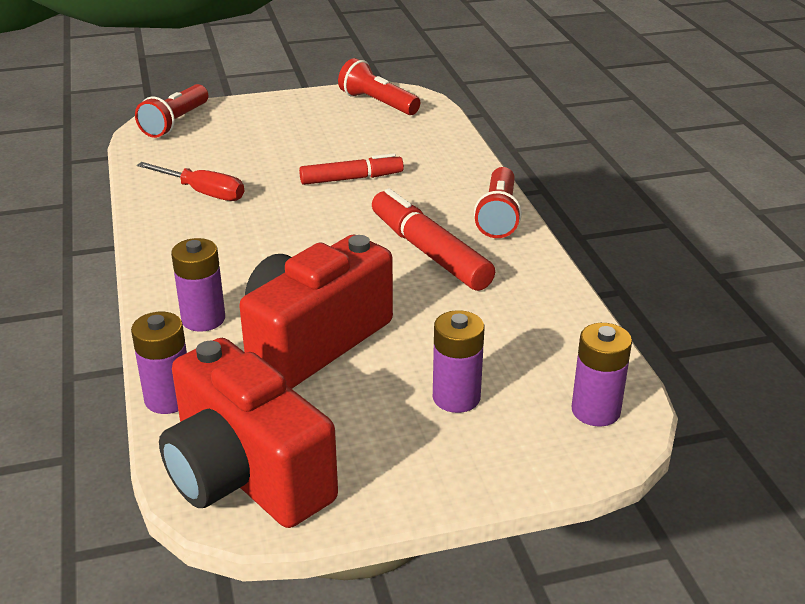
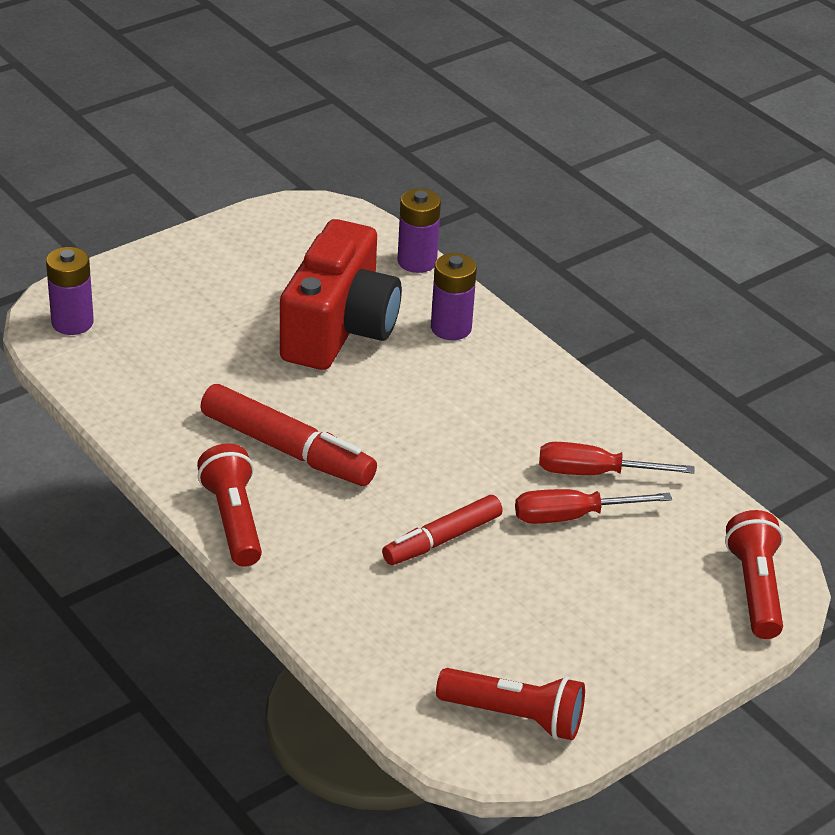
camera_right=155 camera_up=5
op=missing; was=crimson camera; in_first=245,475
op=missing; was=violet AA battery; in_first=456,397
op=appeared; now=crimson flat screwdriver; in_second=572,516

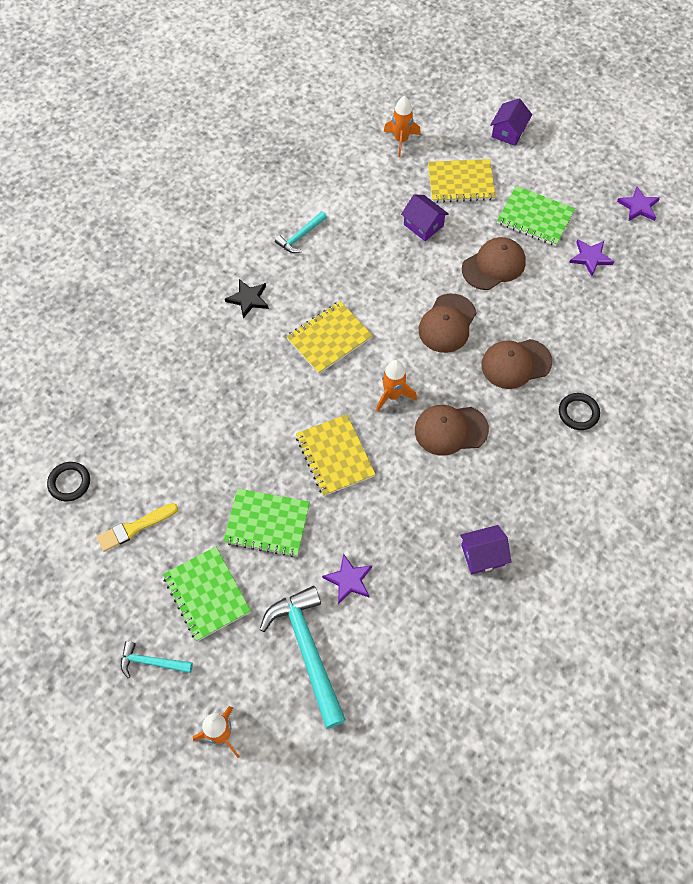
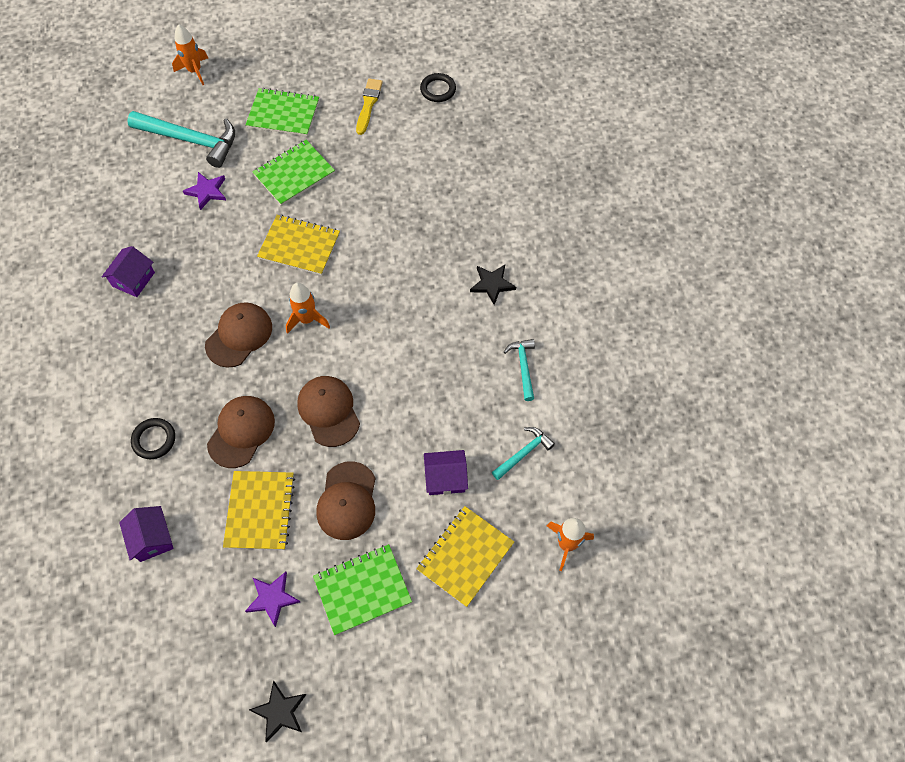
camera_right=130 camera_up=0
op=relocated; was=teal claw hammer; in_first=152,662; in_second=523,453
op=relocated; was=golden notebook; in_first=329,338; in_second=260,511
op=relocated; was=violet cottage; in_first=508,132; in_second=152,538
op=colour; was=violet star; now=jet-black star; in_first=638,206; in_second=280,711

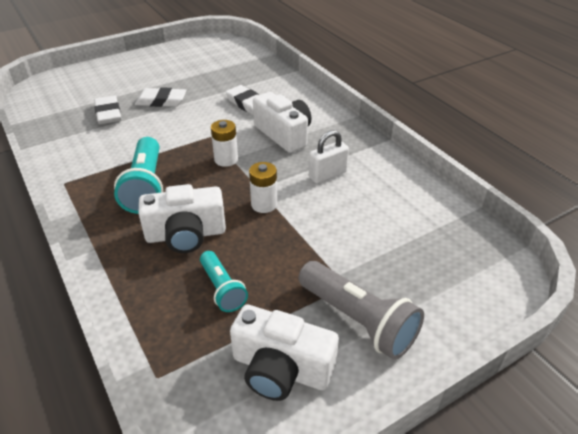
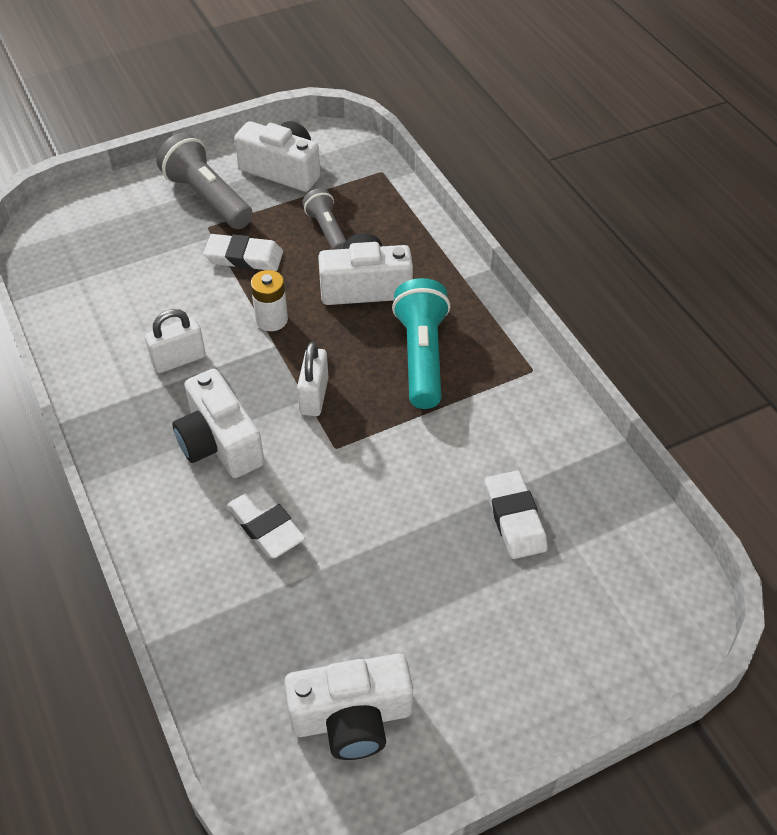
camera_right=-175 camera_up=10
op=relocated; was=pure white gum eraser; in_first=161,101; in_second=244,257
op=colour; was=teal torch; now=gray torch; in_first=222,289; in_second=327,230
op=exchanged; was=pure white AA battery; now=pure white small lock; in_first=226,160; in_second=314,396
op=appeared; now=pure white camera; in_second=352,718

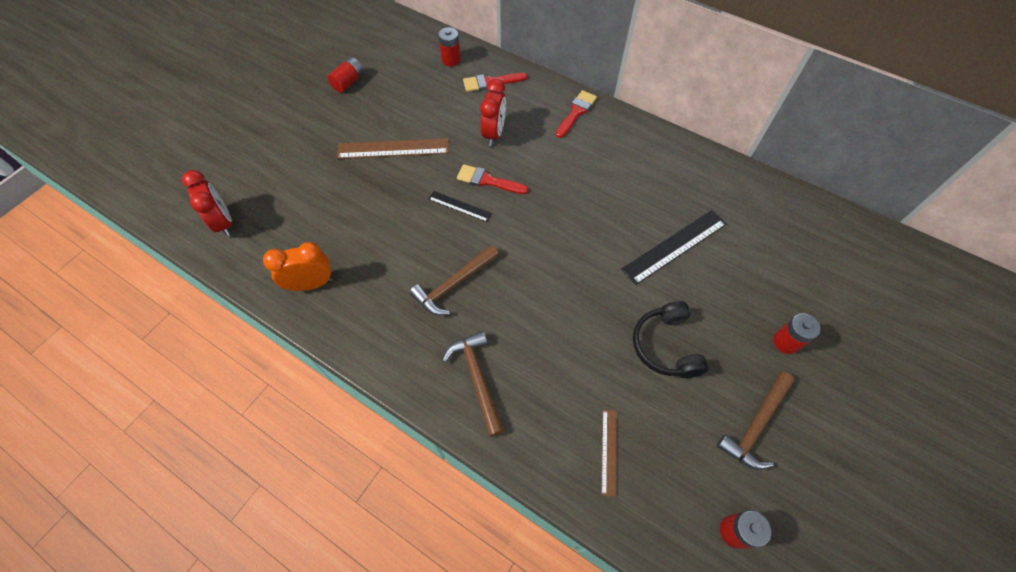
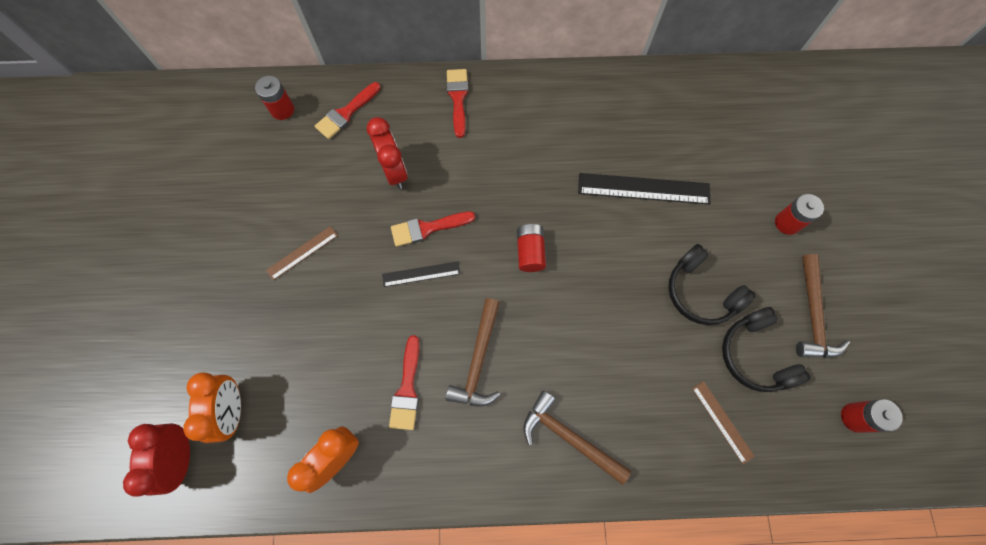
camera_right=-35 camera_up=10
op=spun; was=crimson bedside clock; in_first=224,222; in_second=182,458; clockwise=-120
op=relocated; was=crimson AA battery; in_first=348,82; in_second=530,252
op=size; was=brown ruler; in_first=393,149; in_second=302,253; ratio=0.56
op=spun; was=jet-black ruler; in_first=675,246; in_second=643,189; clockwise=75
op=appeared; now=bright orange bedside clock; in_second=233,410
op=appeared; now=crimson brush; in_second=407,389
op=appeared; now=jet-black over-ear headphones; in_second=755,355

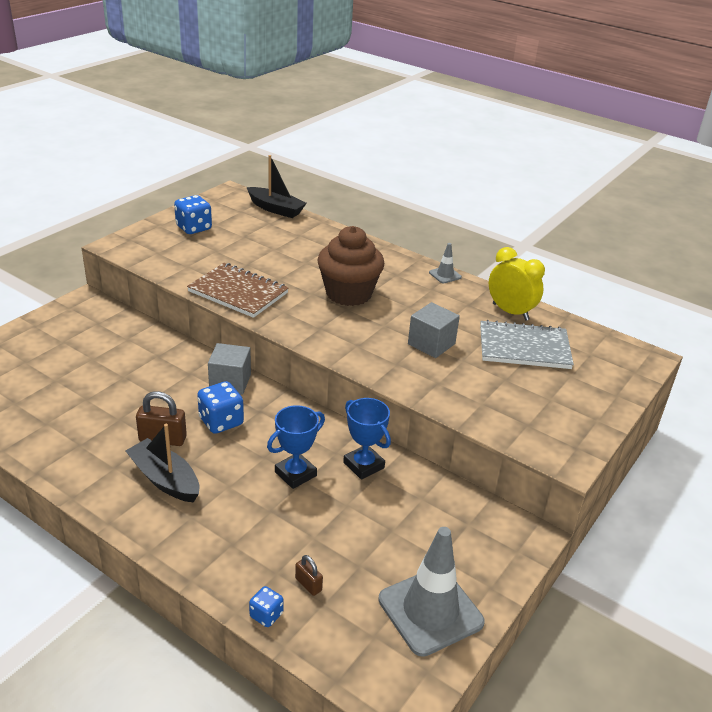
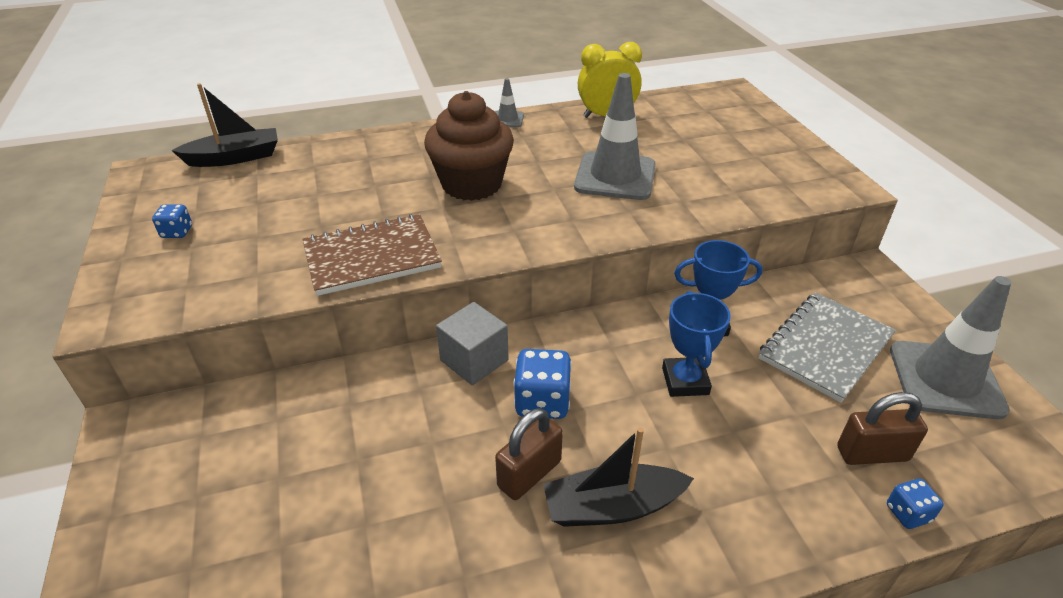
camera_right=-50 camera_up=5
op=size; was=cobalt game die; in_first=194,228; in_second=177,232; ratio=0.57
op=size; was=brown small lock; in_first=308,584; in_second=872,453; ratio=1.78
op=exchanged; was=gray cube; now=gray traffic cone; in_first=431,344; in_second=615,176
op=relocated; was=gray notebook; in_first=524,347; in_second=825,348

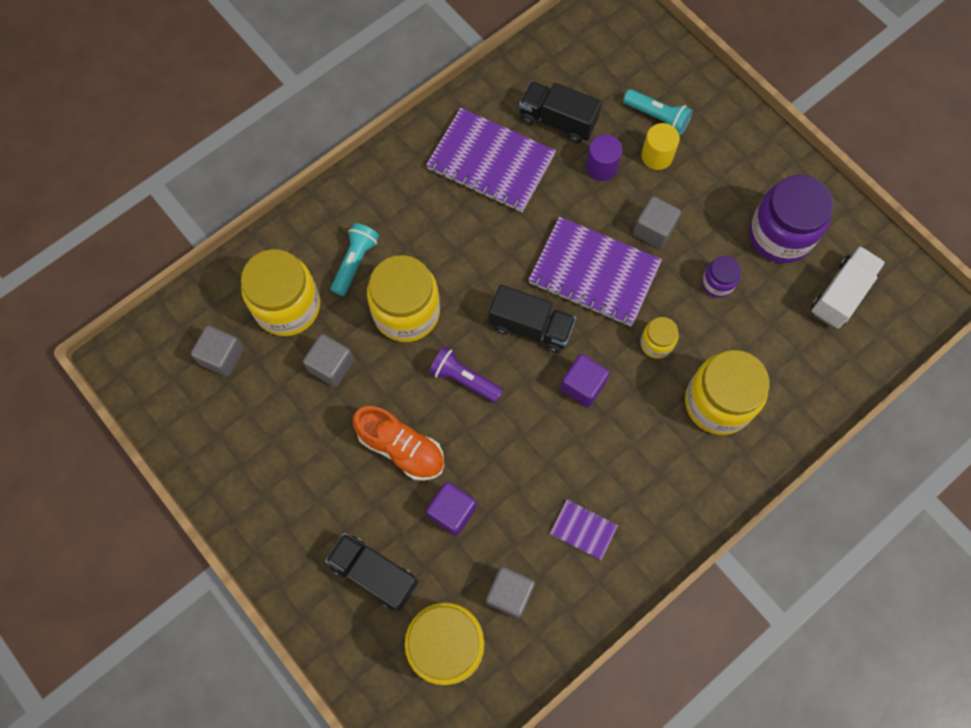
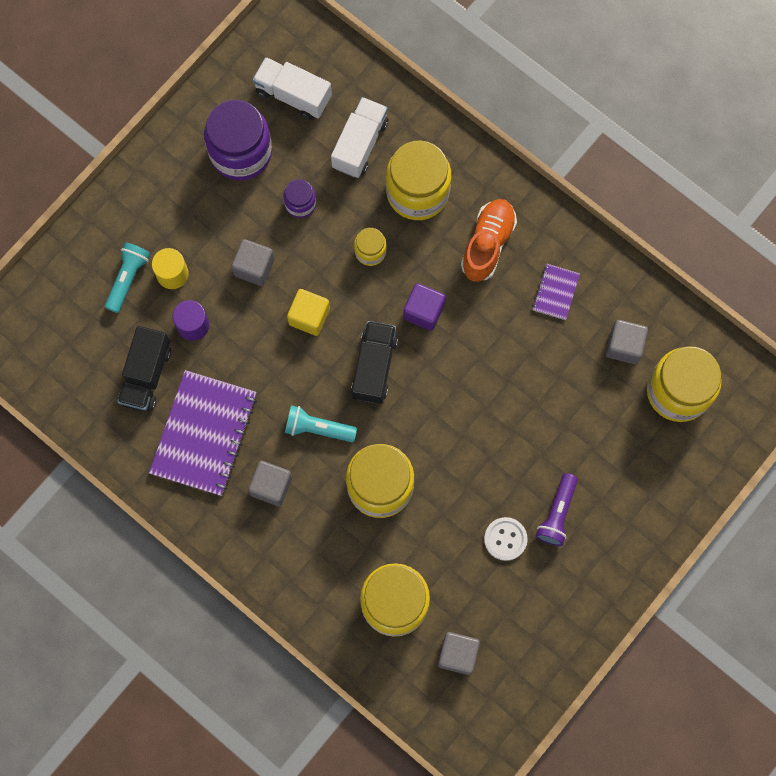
camera_right=-100 camera_up=5
op=relocated; was=gray cube; in_first=331,366; in_second=271,486
op=missing; was=jet-black truck; in_first=374,574
op=relocated; was=teal torch; in_first=355,262; in_second=317,428
op=relocated; was=bright orange lace-up shoe; in_first=401,448; in_second=487,244
op=missing; was=violet cube; in_first=452,512
op=relocated; was=violet torch; in_first=464,379; in_second=557,514
op=exchanged; was=violet notebook; now=golden cube; in_first=594,273; in_second=309,316
op=appeared; now=pure white truck; in_second=360,144
op=appeared; now=pure white sewing button; in_second=505,539

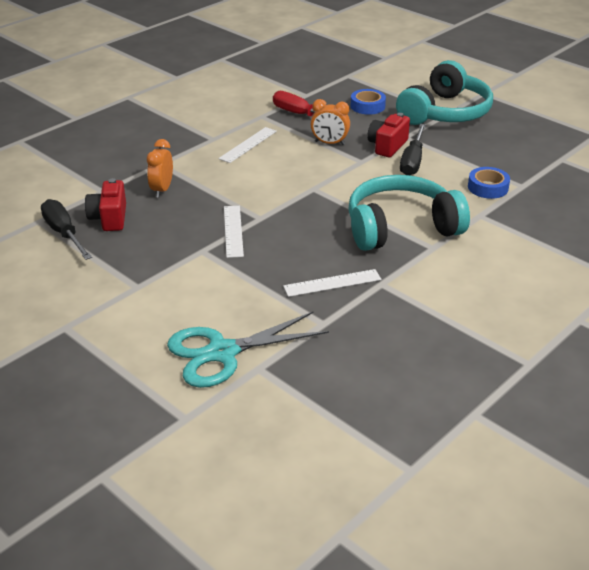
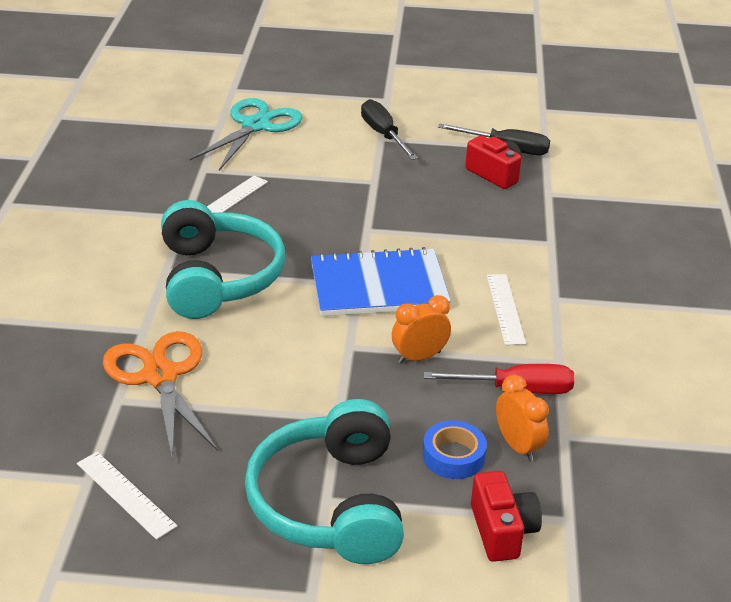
camera_right=140 camera_up=0
op=relocated; was=bright orange bedside clock; in_first=162,190; in_second=518,446
op=relocated; was=pure white ruler; in_first=233,231; in_second=125,494
op=spun; was=teal over-ear headphones; in_first=401,228; in_second=217,278; clockwise=-45
op=relocated; was=crimson camera; in_first=387,146; in_second=502,531
op=relocated; was=jet-black flat screwdriver; in_first=412,161; in_second=383,135
op=exchanged; was=cobalt roll of tape; now=bright orange shears; in_first=488,187; in_second=160,376
op=appeared; now=cobalt notebook; in_second=378,286

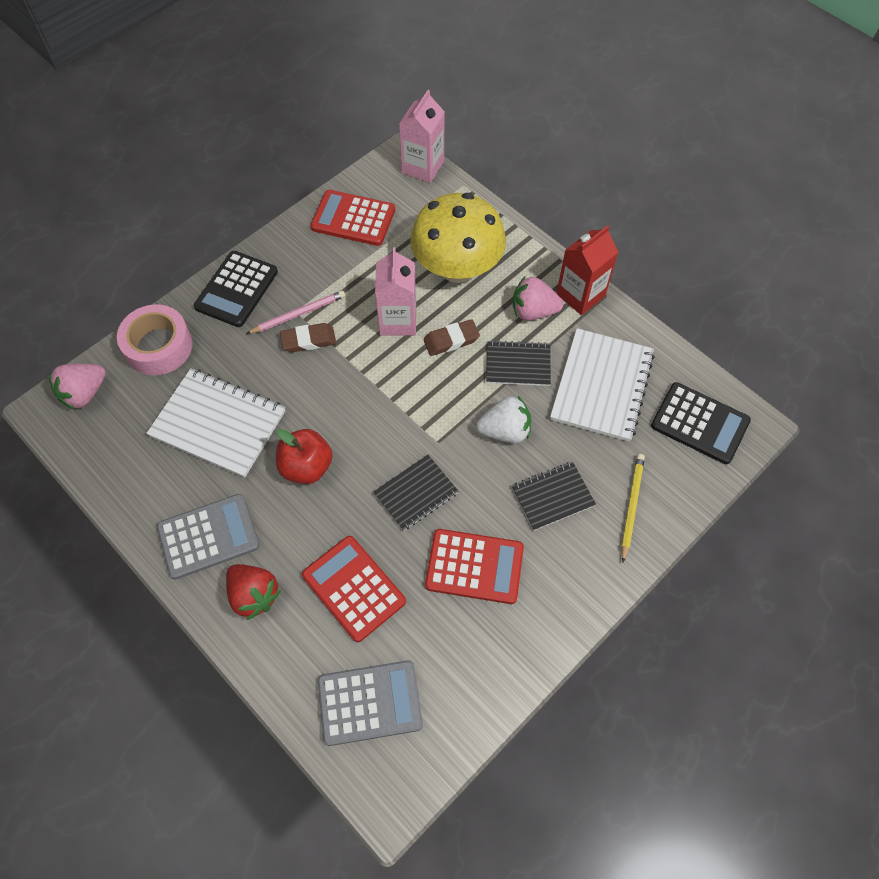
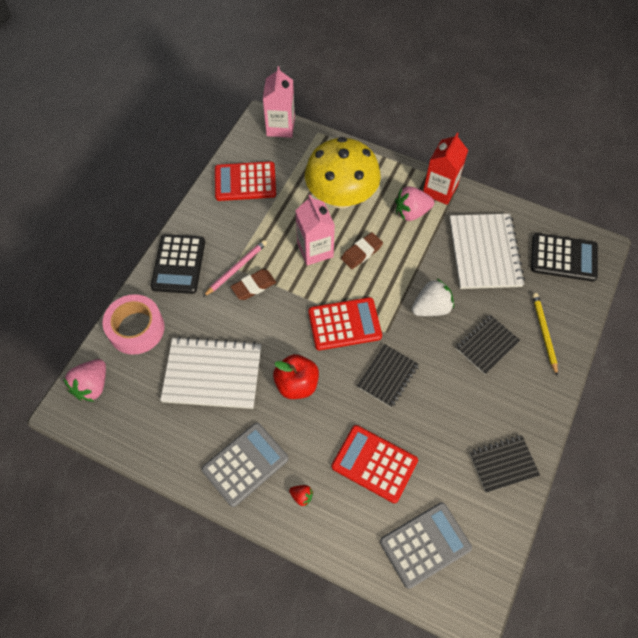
camera_right=-20 camera_up=0
op=size; was=crimson toy strawberry; in_first=254,595; in_second=301,496; ratio=0.5
op=relocated; was=crimson pocket calculator; in_first=474,566; in_second=344,324
op=relocated; was=jet-black notebook; in_first=518,364; in_second=503,464

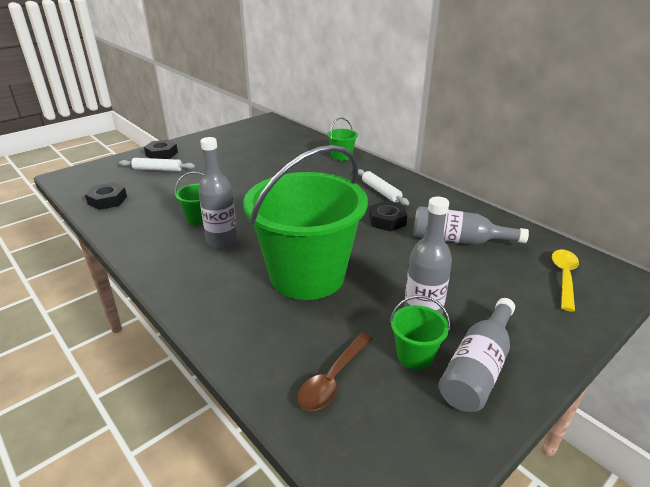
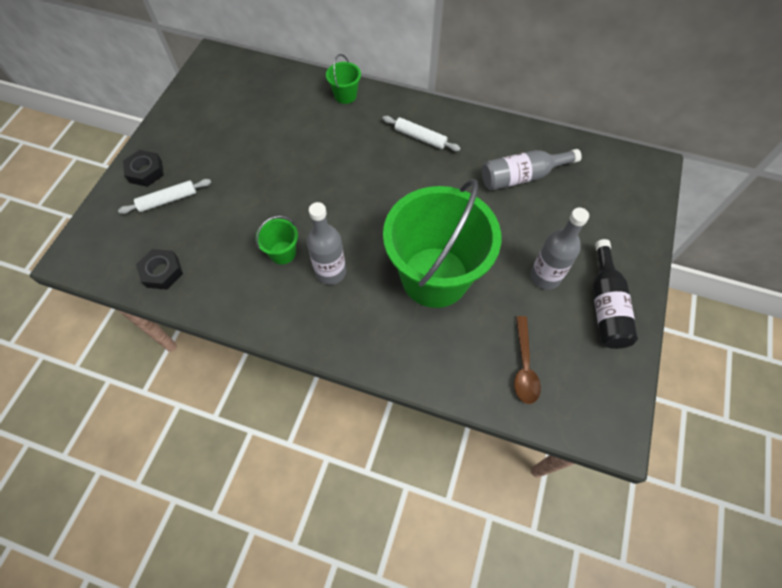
camera_right=-30 camera_up=30
op=missing; was=jet-black nut; in_first=387,220
op=missing; was=green sand bucket; in_first=415,355
op=colour; was=gray drink bottle; now=jet-black drink bottle; in_first=478,368; in_second=605,305
op=missing; was=golden tablespoon; in_first=564,277

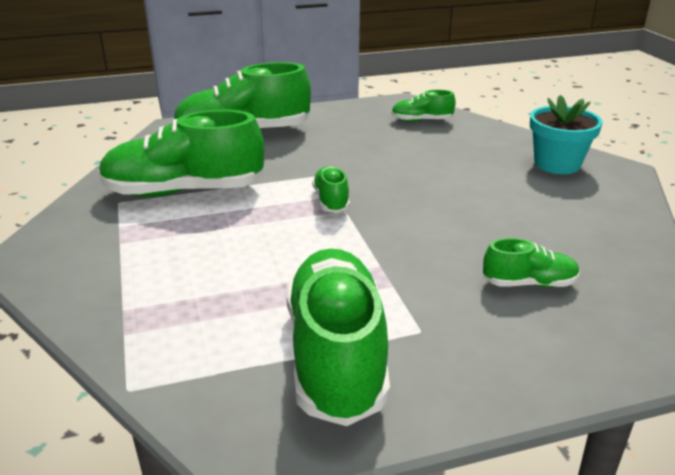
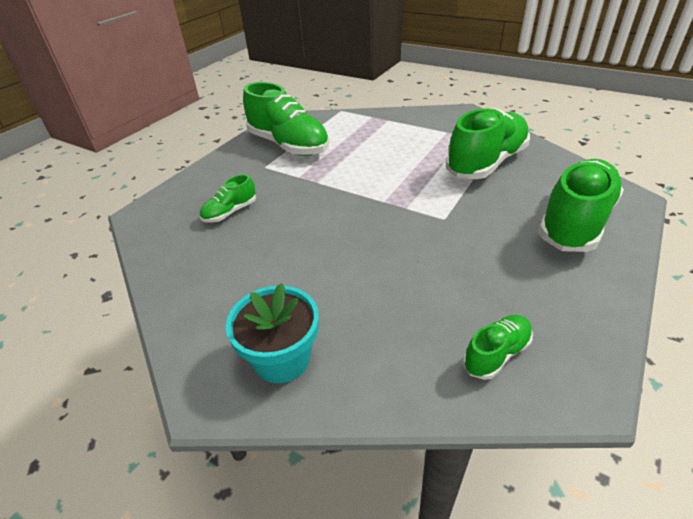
camera_right=140 camera_up=10
op=missing; was=green lace-up shoe; in_first=331,201

